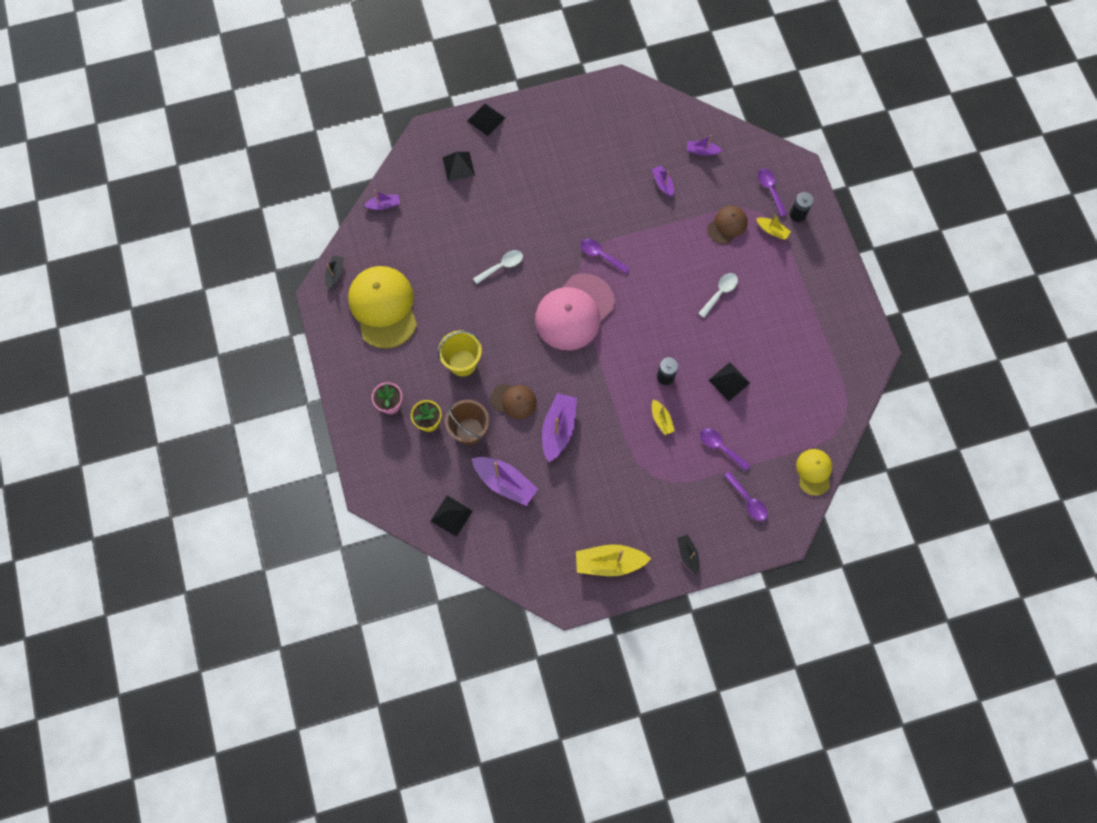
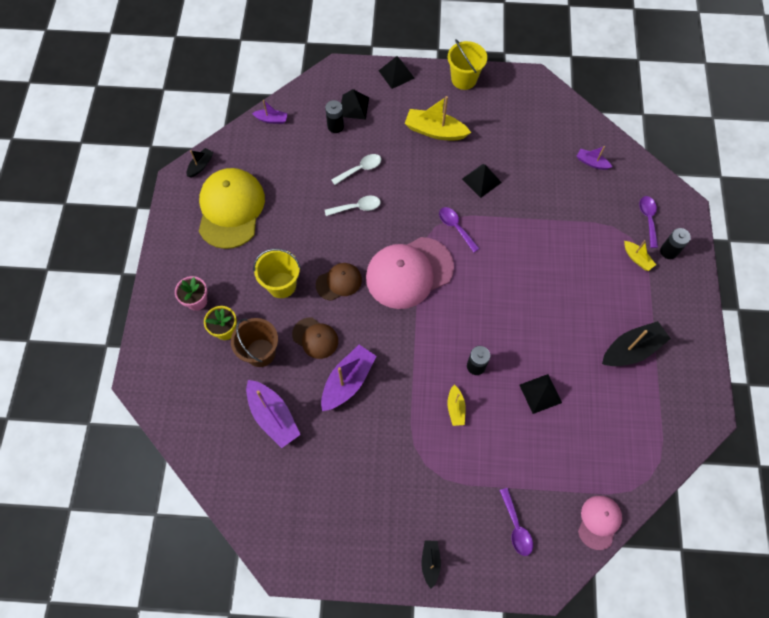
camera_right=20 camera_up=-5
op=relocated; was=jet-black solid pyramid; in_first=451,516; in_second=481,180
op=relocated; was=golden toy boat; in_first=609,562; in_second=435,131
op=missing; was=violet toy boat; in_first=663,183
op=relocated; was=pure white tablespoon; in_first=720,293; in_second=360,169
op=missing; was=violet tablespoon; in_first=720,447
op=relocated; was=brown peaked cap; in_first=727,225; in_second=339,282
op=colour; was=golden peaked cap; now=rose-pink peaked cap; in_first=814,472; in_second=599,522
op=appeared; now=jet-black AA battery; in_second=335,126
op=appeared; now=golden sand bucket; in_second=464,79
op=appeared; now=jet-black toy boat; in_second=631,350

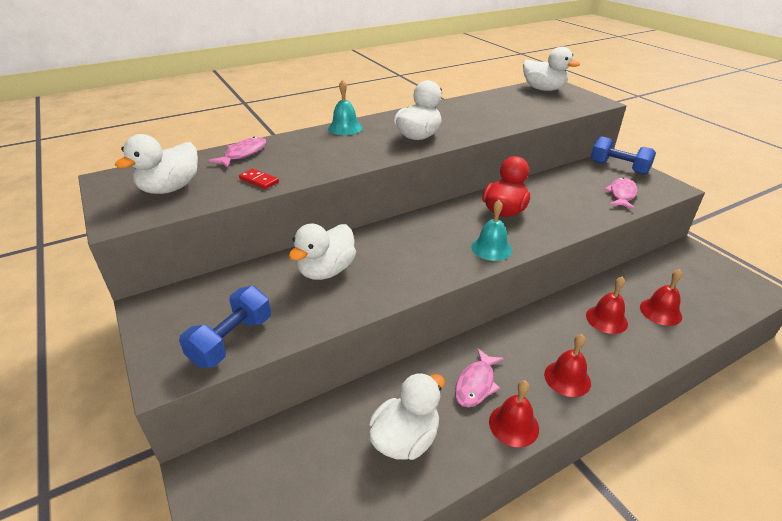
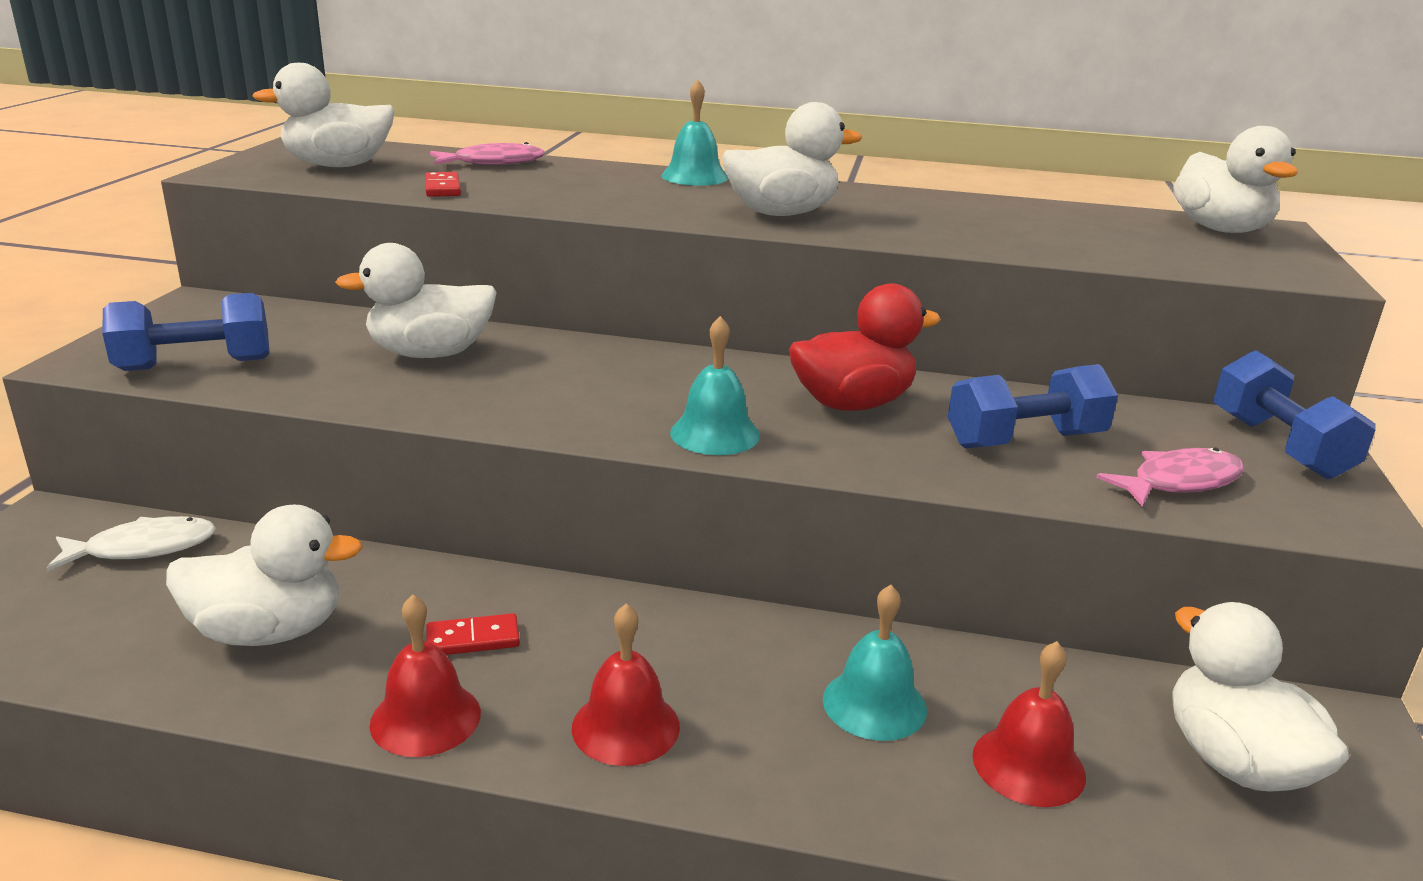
camera_right=40 camera_up=-10
op=exchanged; was=rose-pink fish; now=crimson domino piece; in_first=476,384; in_second=473,639
op=colour; was=crimson bell; now=teal bell; in_first=606,319; in_second=874,704
op=appeared; now=pure white fish; in_second=143,548
op=appeared; now=cobalt hand weight; in_second=1025,440
op=appeared; now=pure white rubber duck; in_second=1235,762

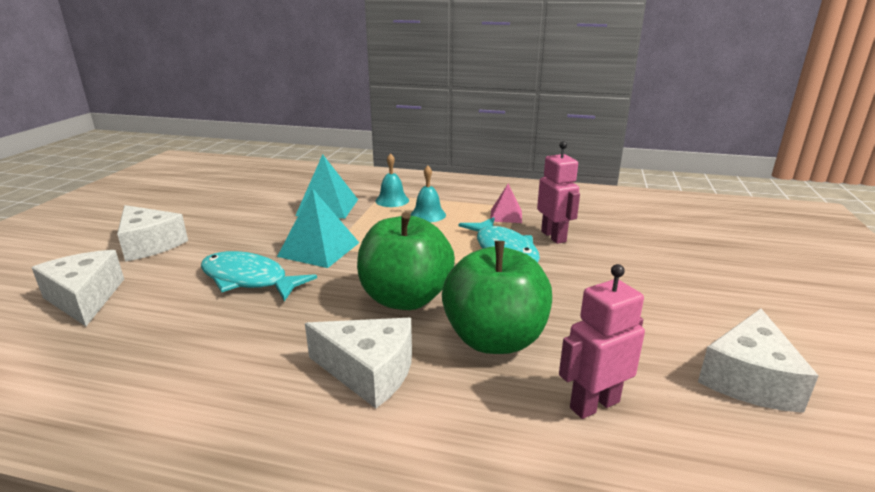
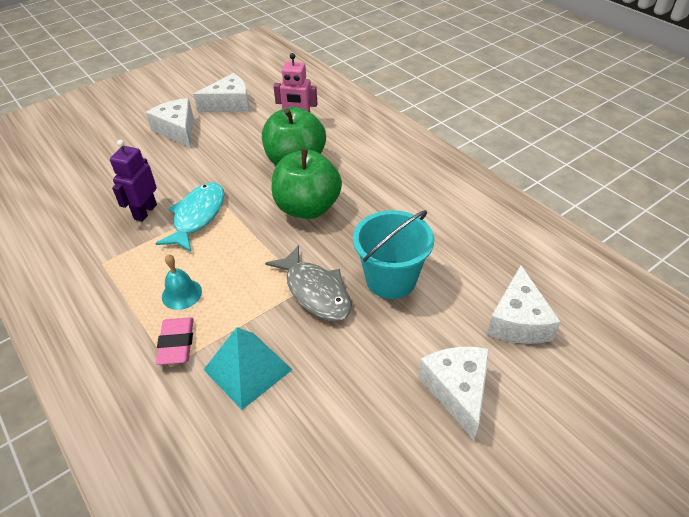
camera_right=-140 camera_up=20
op=exchanged; was=teal fish; now=teal sand bucket; in_first=248,279; in_second=391,279
op=exchanged; was=teal solid pyramid; now=gray fish; in_first=319,249; in_second=315,291
op=relocated; was=pure white piece of cheese; in_first=369,372; in_second=177,130
op=exchanged; was=teal bell; now=rose-pink gum eraser; in_first=392,200; in_second=176,343
op=missing; was=rose-pink solid pyramid; in_first=506,216
op=colour; was=rose-pink robot; now=violet robot; in_first=554,236; in_second=145,212

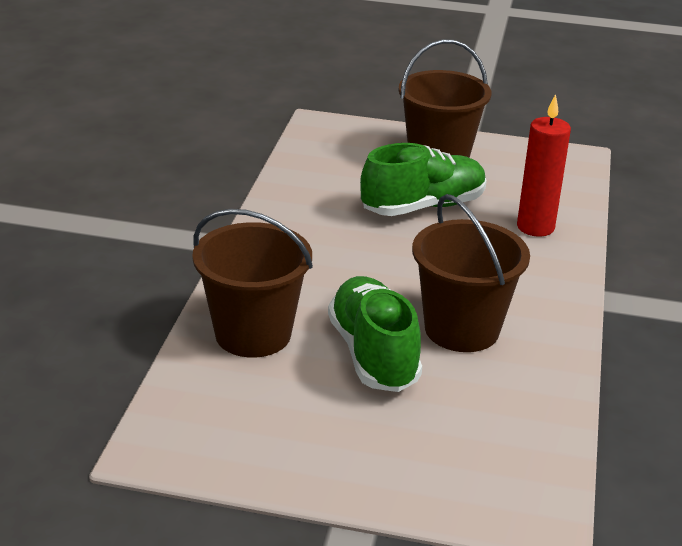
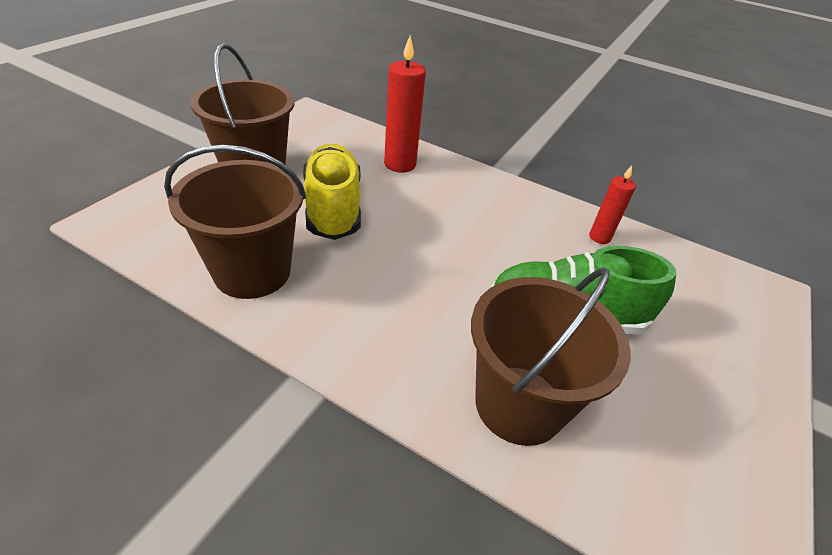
camera_right=-75 camera_up=10
op=colour; was=green lace-up shoe; now=golden lace-up shoe; in_first=423,206; in_second=333,207
op=relocated; was=brown sand bucket; in_first=461,329; in_second=252,272
op=appeared; now=crimson wax candle; in_second=599,237

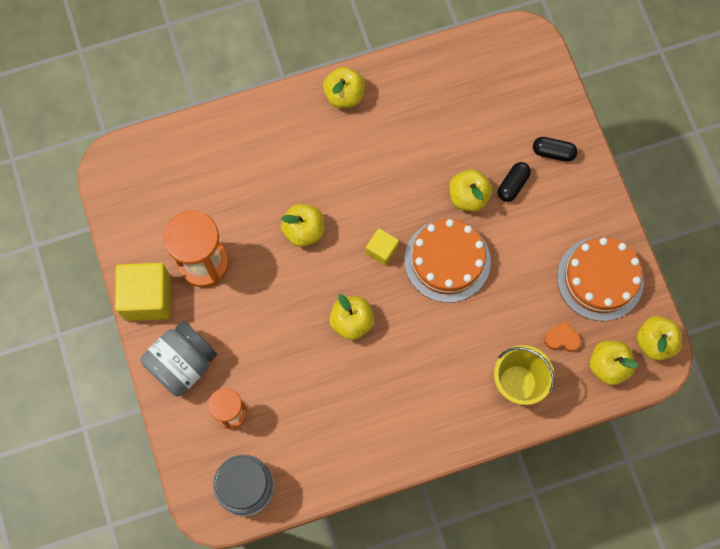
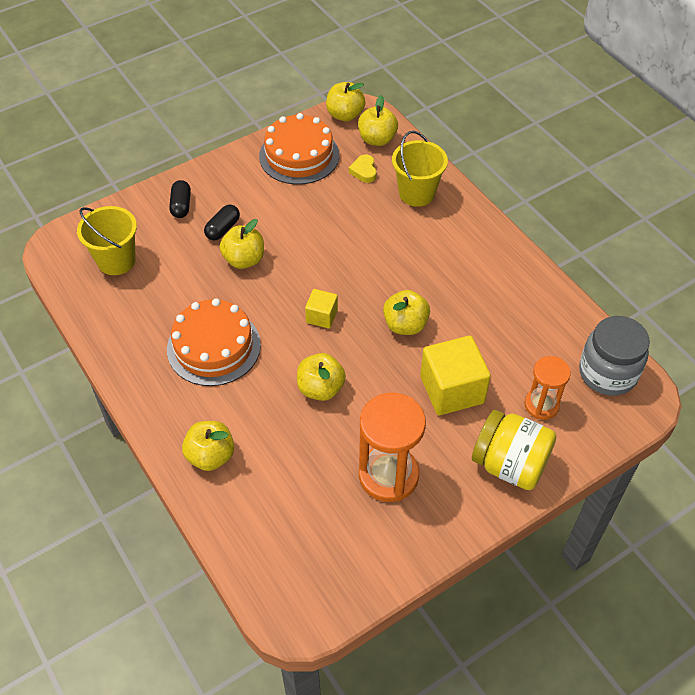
camera_right=-105 camera_up=-20
op=relocated; was=golden cube; in_first=147,298; in_second=452,390
op=colour; was=gray jam jar; now=golden jam jar; in_first=182,364; in_second=510,464
op=relocated; was=golden toy apple; in_first=344,95; in_second=211,456
op=relocated; was=bright orange gateau; in_first=447,260; in_second=213,347
op=spun; was=jet-black pill shape; in_first=513,185; in_second=223,229; clockwise=-75
op=colour; was=bright orange heart; now=golden heart; in_first=562,339; in_second=364,171
op=appeared; now=golden sand bucket; in_second=116,260

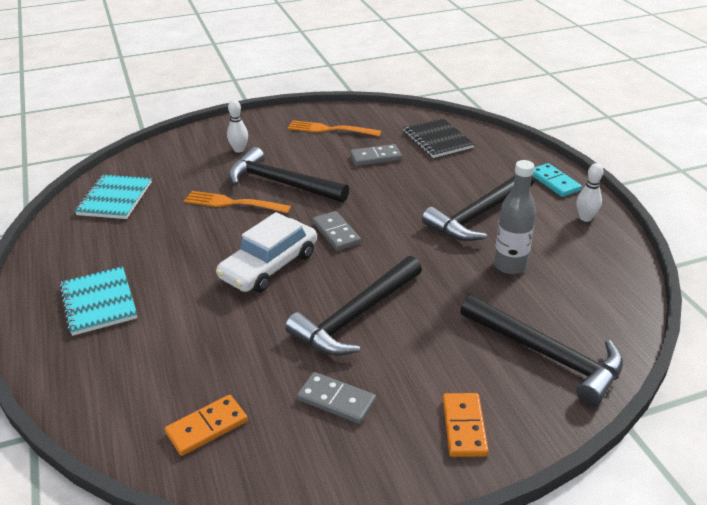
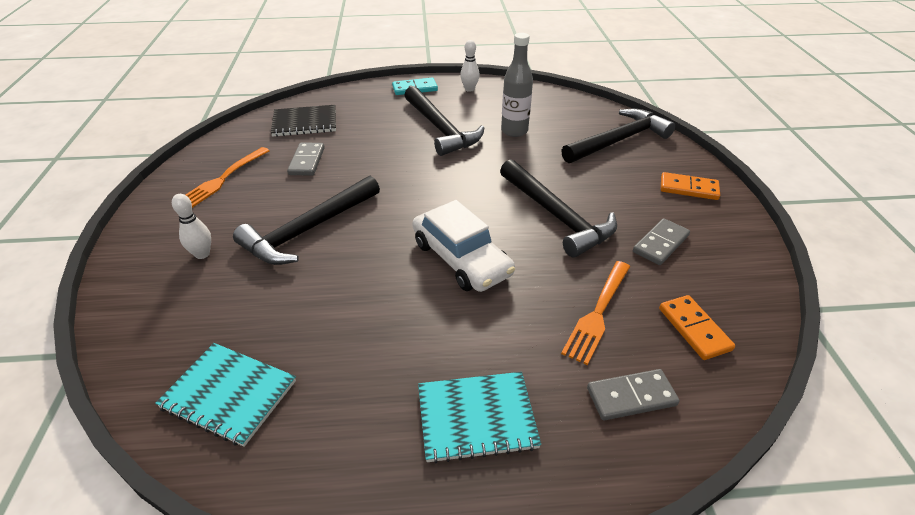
camera_right=-75 camera_up=5
op=relocated; was=bright orange dinner fork; in_first=233,203; in_second=598,313
op=relocated; was=gray domino piece; in_first=336,233; in_second=631,397

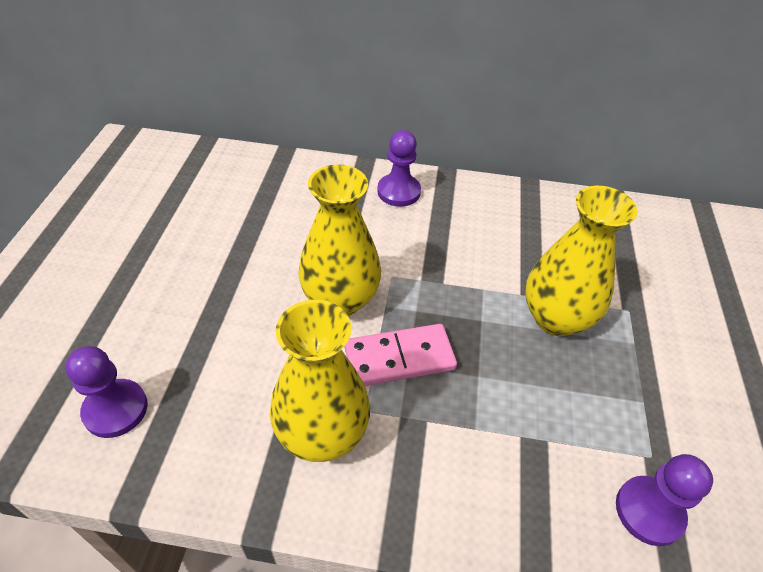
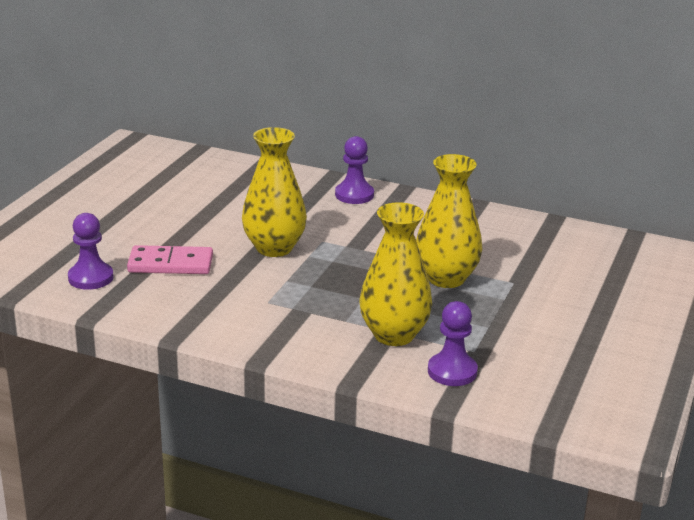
camera_right=15 camera_up=-20
op=relocated; was=golden vase; in_first=322,434; in_second=394,335
op=relocated; was=rose-pink domino piece; in_first=399,358; in_second=170,264

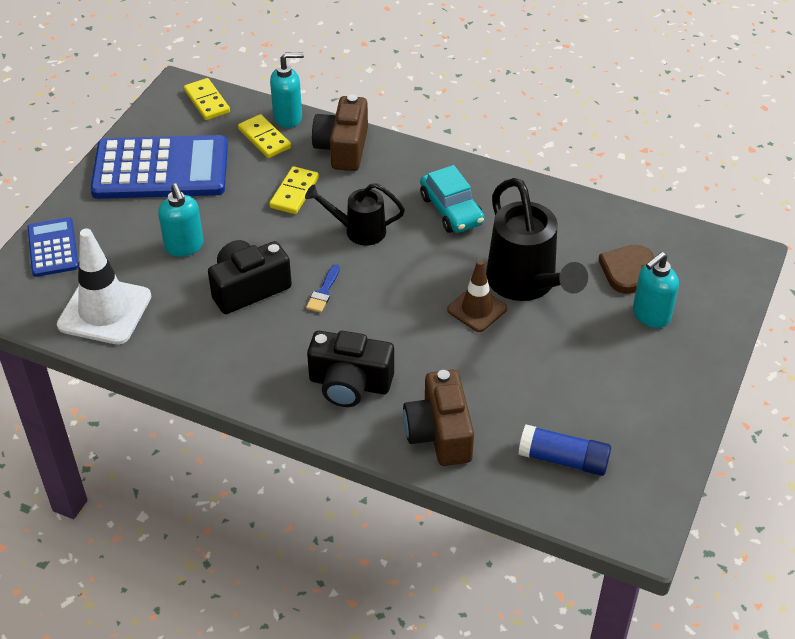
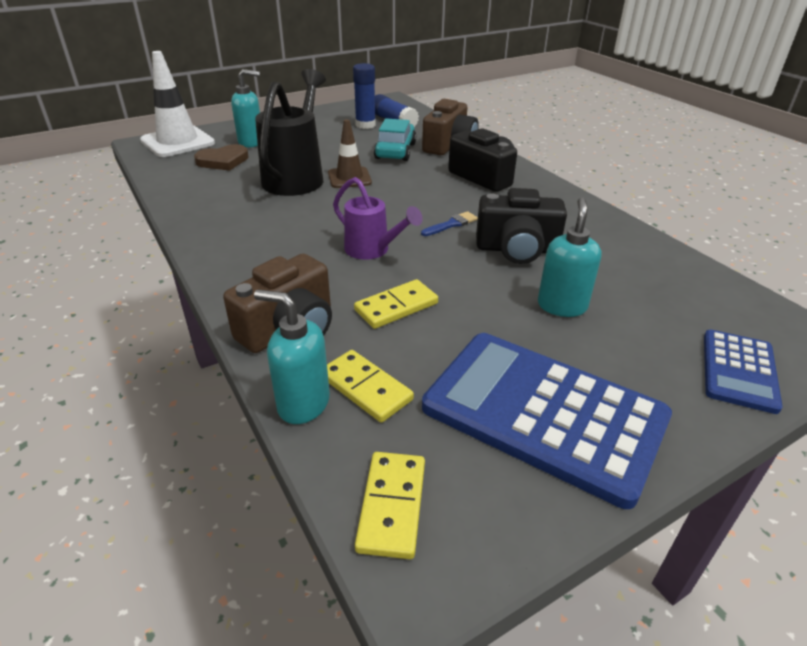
camera_right=-145 camera_up=-10
op=relocated; was=pure white traffic cone; in_first=104,311; in_second=178,142
op=spun; was=golden domino piece; in_first=264,138; in_second=366,388; clockwise=-45
op=colour; was=jet-black sprinkling can; now=violet sprinkling can; in_first=358,231; in_second=372,250
op=relocated; was=teal car; in_first=451,210; in_second=395,151
op=appeared; now=cobalt stick of glue; in_second=365,125

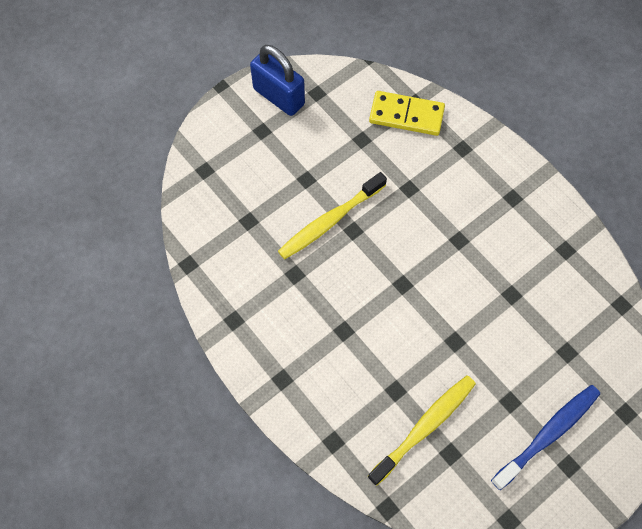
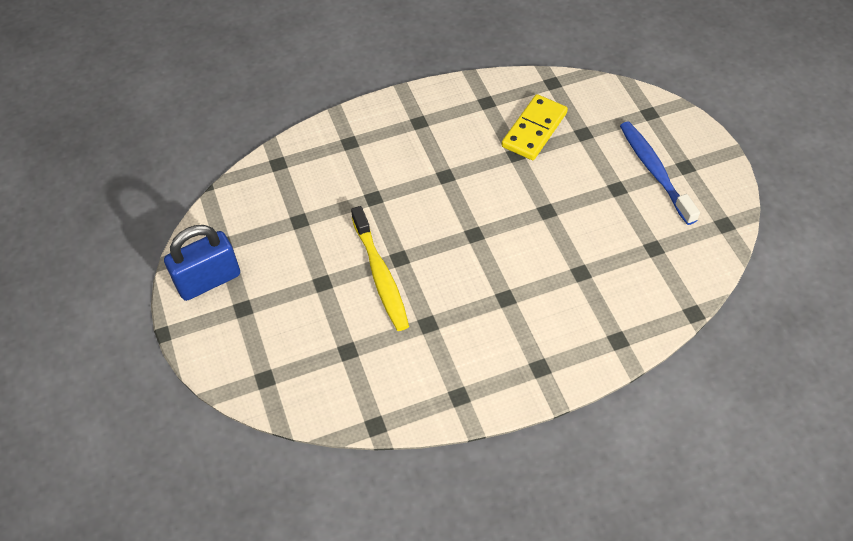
camera_right=-70 camera_up=-10
op=missing; was=golden toothbrush; in_first=424,428
op=relocated; was=golden domino piece; in_first=406,115; in_second=534,130

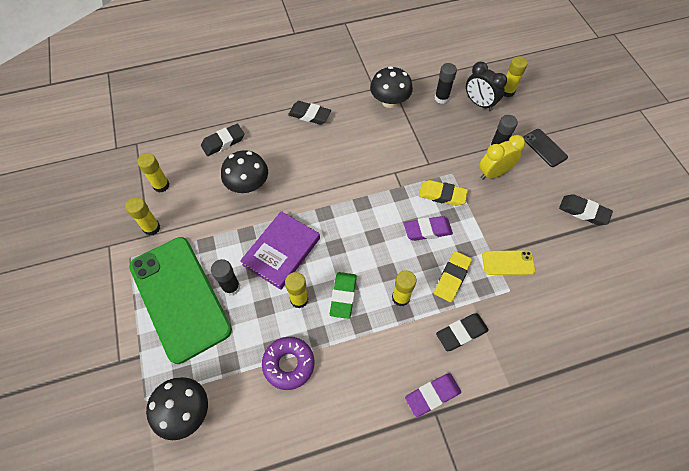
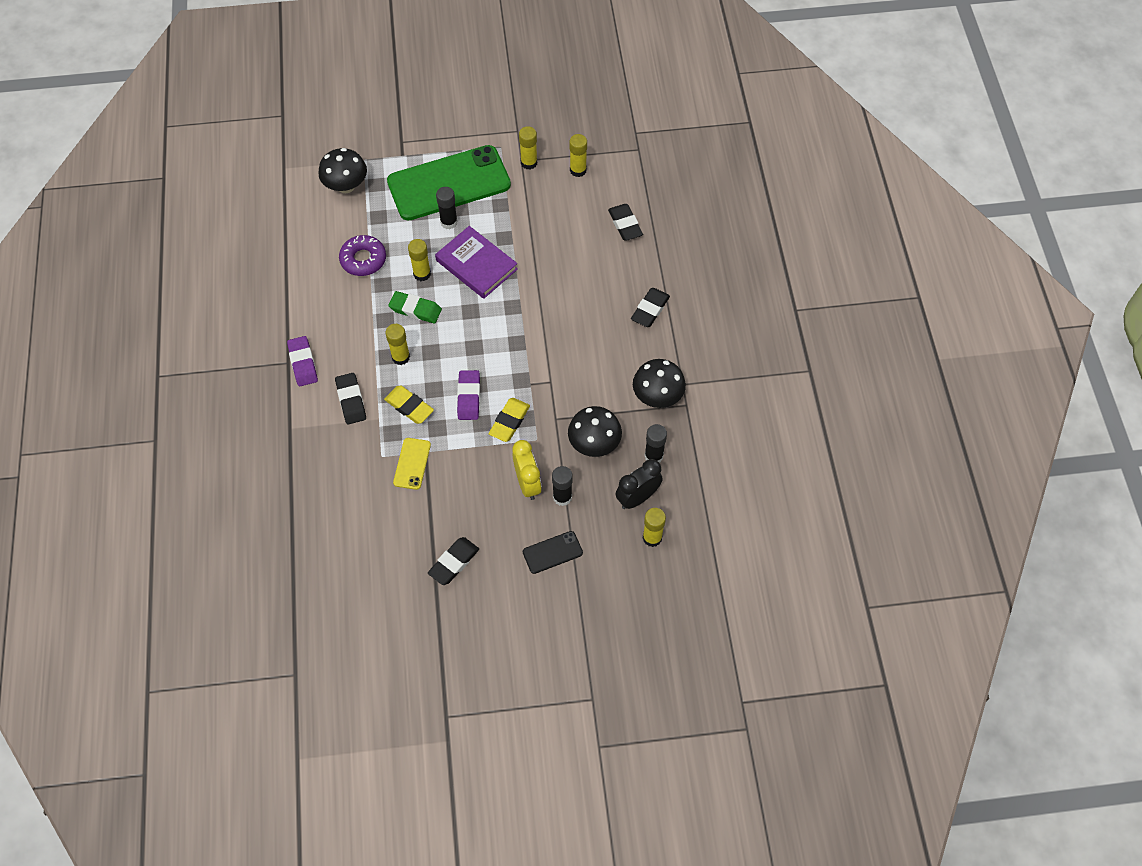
camera_right=100 camera_up=0
op=relocated; was=jet-black toadstool; in_first=248,185; in_second=594,444

